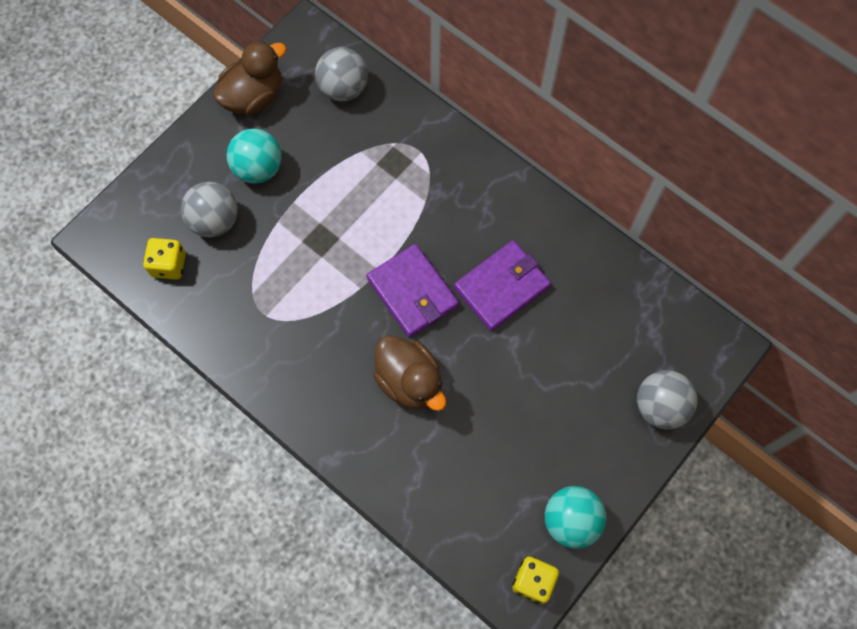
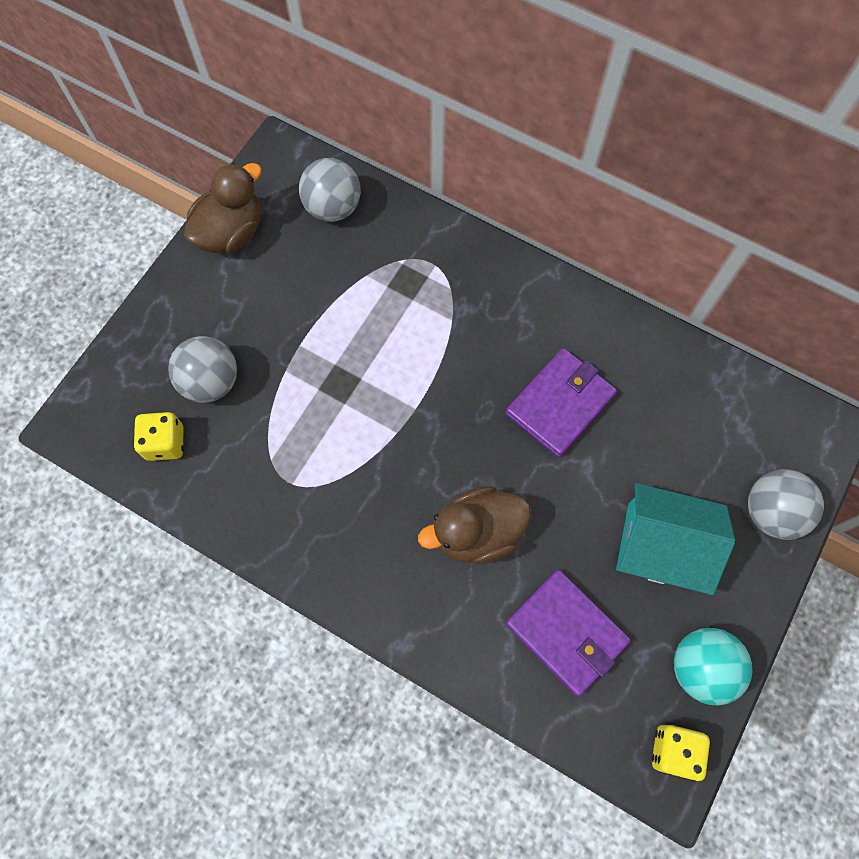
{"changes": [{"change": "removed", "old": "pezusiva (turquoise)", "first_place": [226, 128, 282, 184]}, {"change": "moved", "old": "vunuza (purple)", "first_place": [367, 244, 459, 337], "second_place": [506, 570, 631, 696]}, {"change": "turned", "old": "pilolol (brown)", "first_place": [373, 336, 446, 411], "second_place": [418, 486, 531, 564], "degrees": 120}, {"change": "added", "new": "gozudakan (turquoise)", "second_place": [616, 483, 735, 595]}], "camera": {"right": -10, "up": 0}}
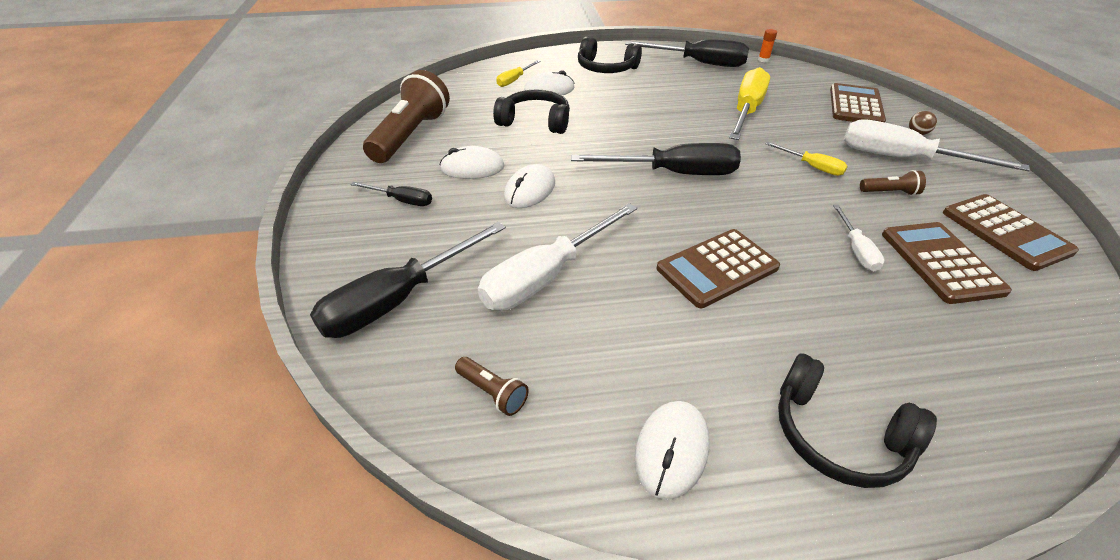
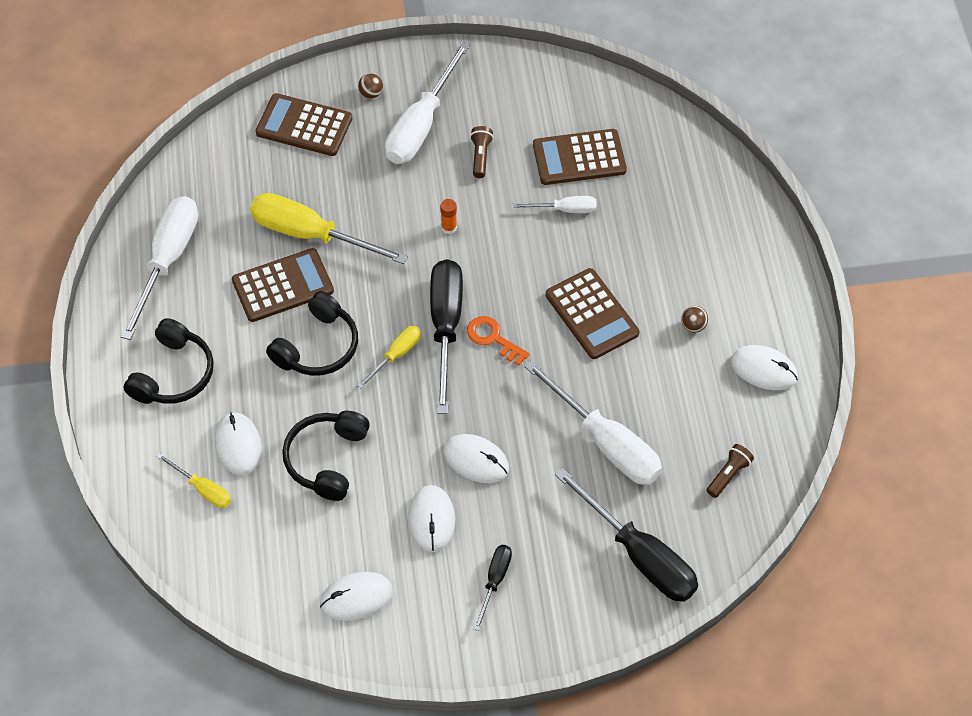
{"changes": [{"change": "moved", "old": "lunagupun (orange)", "first_place": [758, 29, 777, 62], "second_place": [440, 199, 457, 234]}, {"change": "recoloured", "old": "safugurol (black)", "new": "safugurol (white)", "first_place": [625, 39, 749, 67], "second_place": [121, 196, 198, 340]}, {"change": "replaced", "old": "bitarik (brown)", "new": "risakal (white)", "first_place": [363, 70, 450, 163], "second_place": [320, 572, 393, 621]}, {"change": "moved", "old": "safugurol (yellow)", "first_place": [765, 142, 848, 176], "second_place": [358, 326, 421, 389]}, {"change": "moved", "old": "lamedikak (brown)", "first_place": [943, 194, 1079, 271], "second_place": [232, 248, 334, 322]}, {"change": "moved", "old": "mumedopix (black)", "first_place": [778, 353, 937, 488], "second_place": [266, 291, 358, 376]}, {"change": "added", "new": "pezusiva (brown)", "second_place": [681, 306, 708, 333]}, {"change": "added", "new": "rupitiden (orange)", "second_place": [467, 316, 530, 365]}], "camera": {"right": -90, "up": 15}}
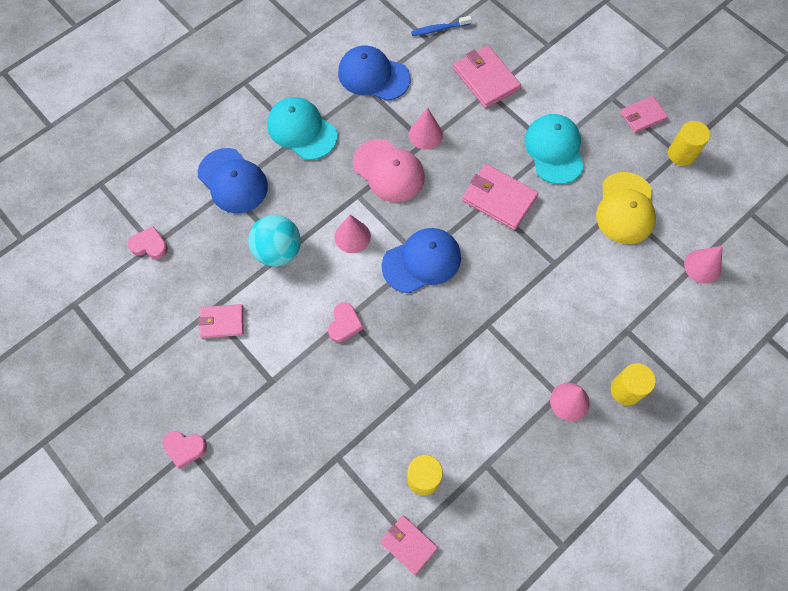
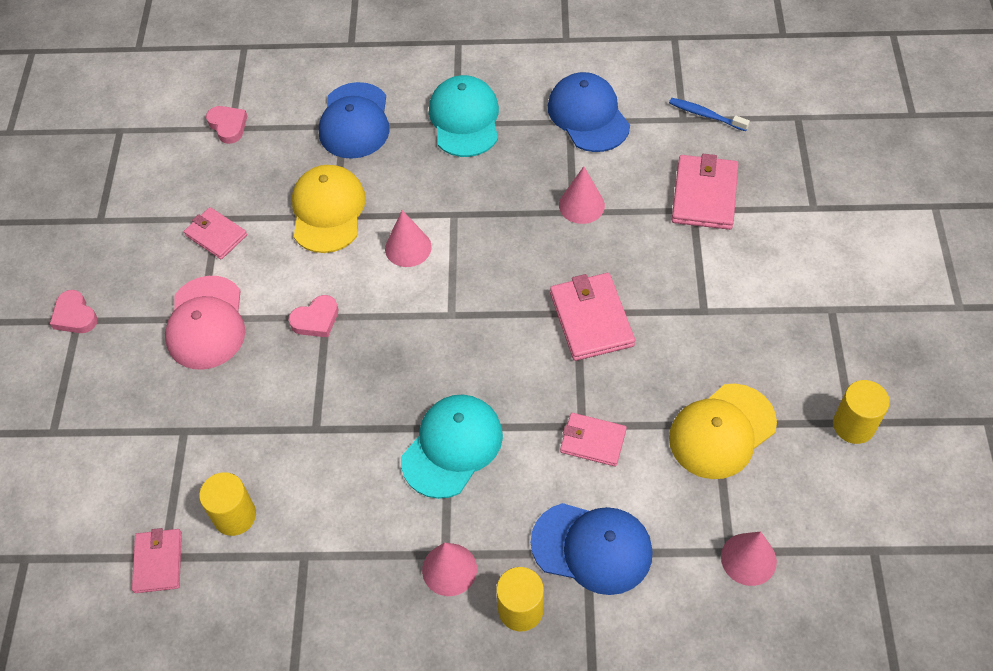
{"changes": [{"change": "moved", "old": "vunuza (pink)", "first_place": [620, 96, 668, 133], "second_place": [560, 413, 627, 466]}, {"change": "moved", "old": "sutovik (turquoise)", "first_place": [524, 114, 584, 184], "second_place": [401, 394, 503, 499]}, {"change": "moved", "old": "sutovik (pink)", "first_place": [353, 139, 425, 203], "second_place": [165, 276, 245, 370]}, {"change": "replaced", "old": "pezusiva (turquoise)", "new": "sutovik (yellow)", "first_place": [248, 215, 301, 267], "second_place": [292, 165, 366, 253]}, {"change": "moved", "old": "sutovik (blue)", "first_place": [382, 228, 461, 293], "second_place": [531, 503, 653, 595]}], "camera": {"right": 45, "up": -10}}
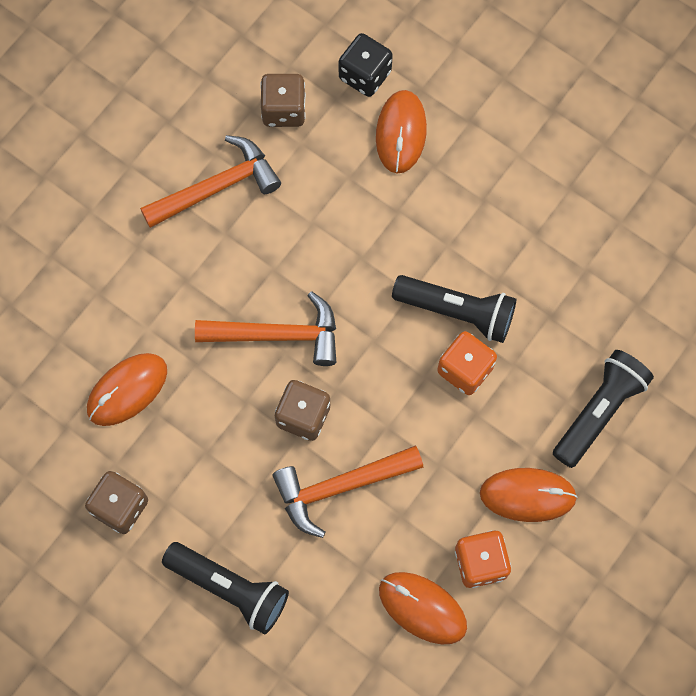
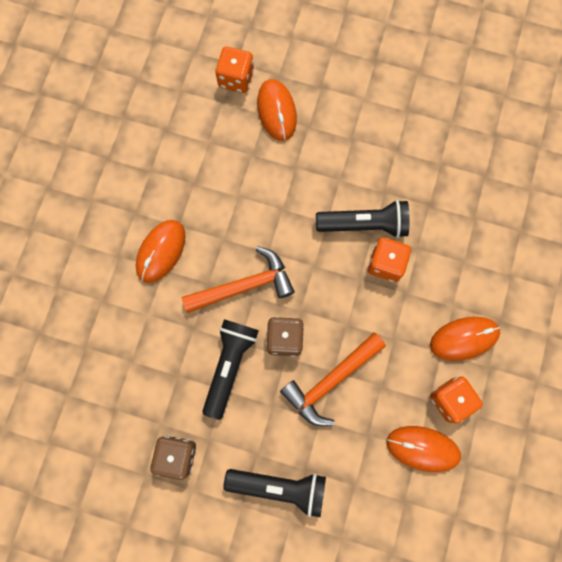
{"changes": [{"change": "recoloured", "old": "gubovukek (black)", "new": "gubovukek (orange)", "first_place": [338, 33, 393, 97], "second_place": [215, 47, 254, 93]}, {"change": "removed", "old": "gubovukek (brown)", "first_place": [260, 74, 306, 127]}, {"change": "removed", "old": "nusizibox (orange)", "first_place": [140, 135, 281, 228]}, {"change": "moved", "old": "bitarik (black)", "first_place": [553, 350, 654, 468], "second_place": [202, 319, 259, 420]}, {"change": "moved", "old": "risakal (orange)", "first_place": [87, 353, 167, 426], "second_place": [136, 220, 185, 283]}], "camera": {"right": -20, "up": 5}}
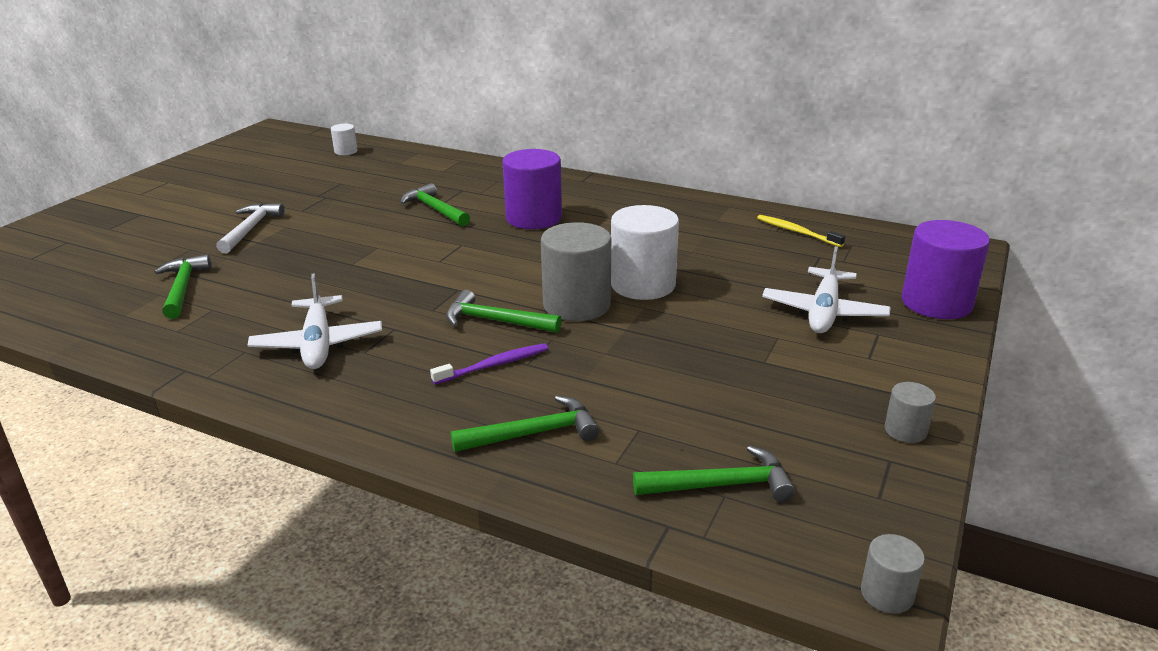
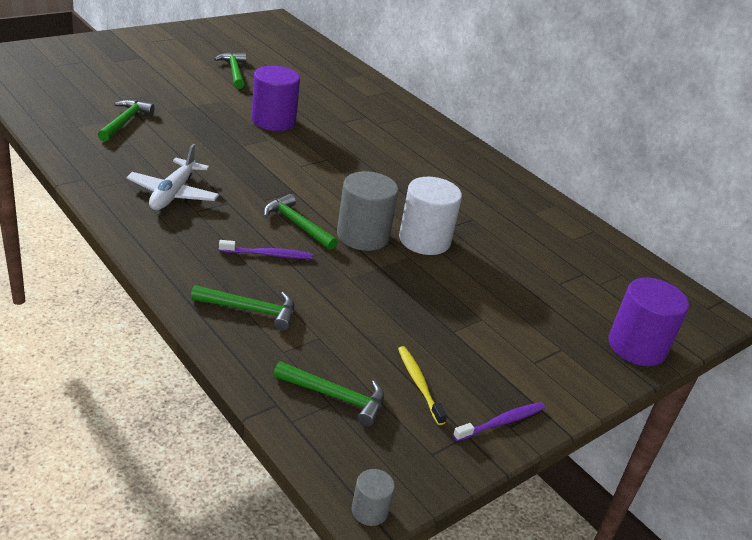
{"changes": [{"change": "removed", "old": "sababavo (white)", "first_place": [331, 124, 358, 155]}, {"change": "moved", "old": "sababavo (purple)", "first_place": [503, 149, 562, 229], "second_place": [252, 66, 300, 131]}, {"change": "moved", "old": "nusizibox (green)", "first_place": [400, 183, 470, 226], "second_place": [214, 52, 247, 89]}, {"change": "removed", "old": "nusizibox (white)", "first_place": [216, 203, 285, 253]}, {"change": "moved", "old": "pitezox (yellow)", "first_place": [757, 215, 845, 247], "second_place": [398, 346, 447, 425]}, {"change": "removed", "old": "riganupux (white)", "first_place": [762, 246, 891, 333]}, {"change": "replaced", "old": "sababavo (grey)", "new": "pitezox (purple)", "first_place": [885, 382, 936, 443], "second_place": [453, 402, 545, 442]}], "camera": {"right": 20, "up": 5}}
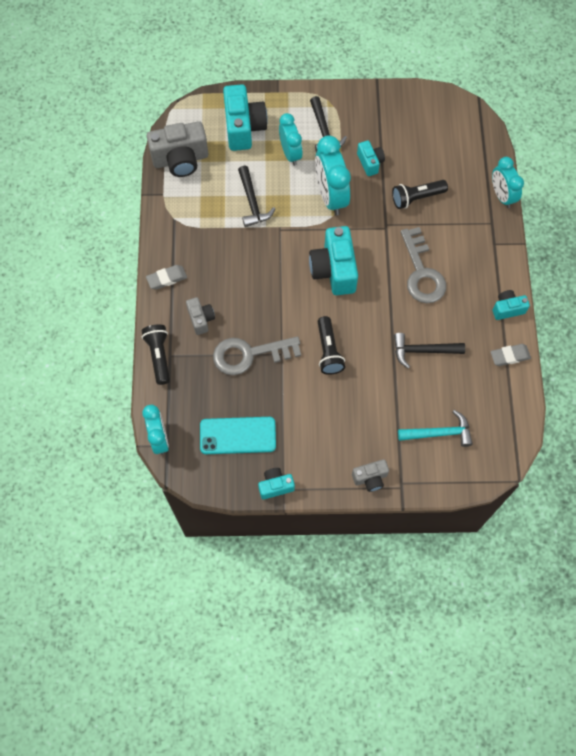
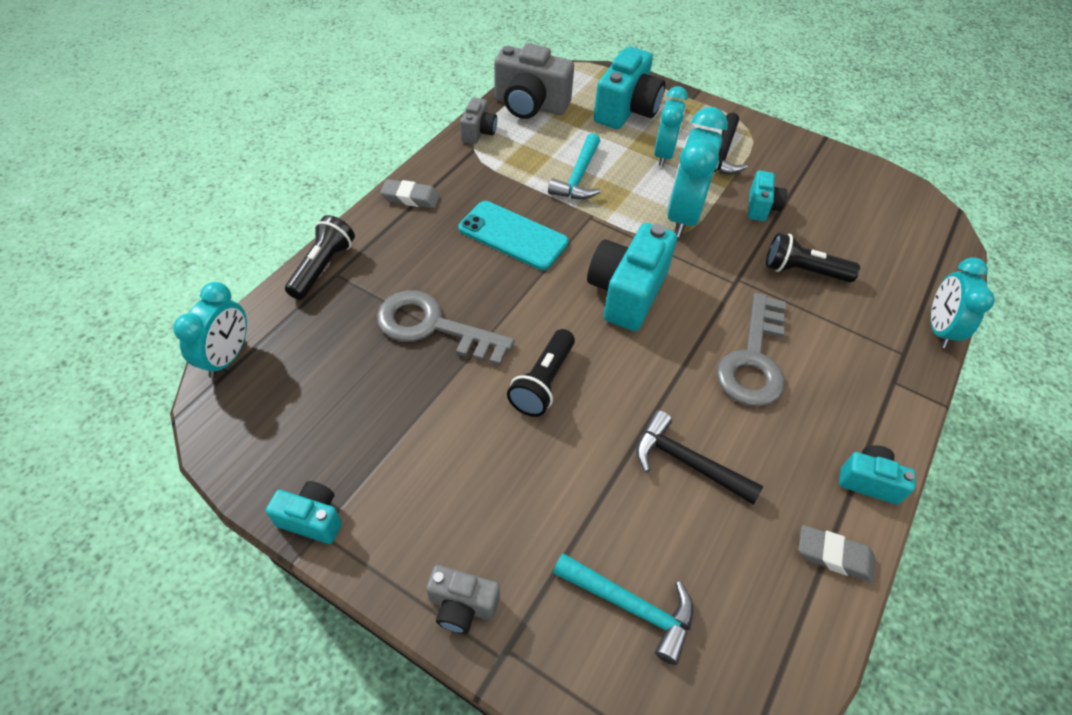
{"changes": [{"change": "recoloured", "old": "nusizibox (black)", "new": "nusizibox (turquoise)", "first_place": [238, 166, 275, 227], "second_place": [548, 133, 601, 199]}, {"change": "moved", "old": "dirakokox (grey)", "first_place": [186, 297, 215, 335], "second_place": [460, 98, 497, 144]}, {"change": "moved", "old": "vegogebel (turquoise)", "first_place": [200, 417, 276, 454], "second_place": [458, 201, 569, 270]}], "camera": {"right": 30, "up": -15}}
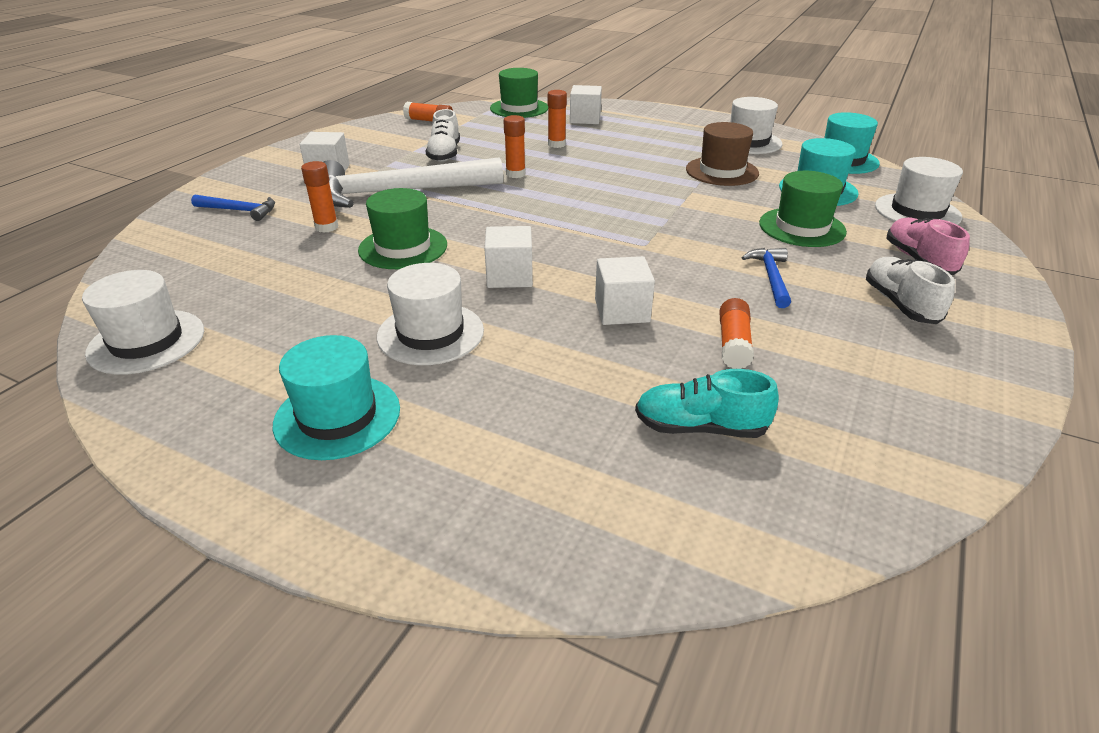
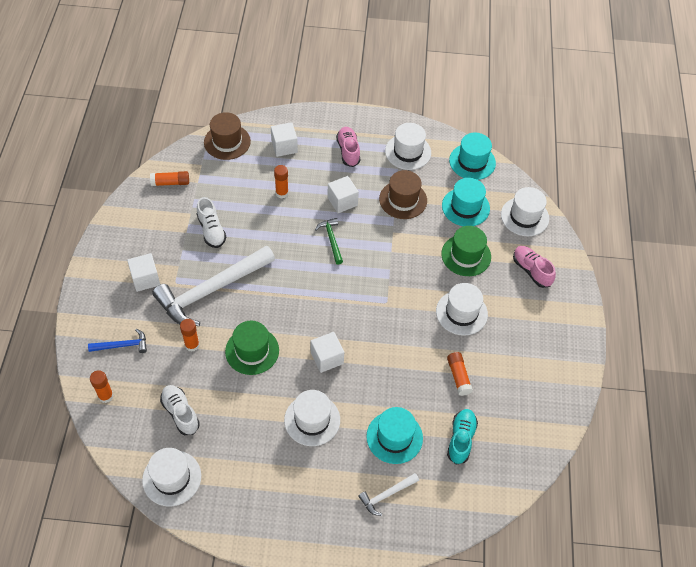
{"changes": [{"change": "recoloured", "old": "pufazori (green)", "new": "pufazori (brown)", "first_place": [490, 68, 548, 118], "second_place": [204, 112, 251, 160]}, {"change": "moved", "old": "lunagupun (orange)", "first_place": [503, 115, 526, 178], "second_place": [90, 370, 114, 403]}, {"change": "replaced", "old": "nusizibox (blue)", "new": "pufazori (white)", "first_place": [742, 248, 791, 308], "second_place": [436, 283, 488, 336]}, {"change": "moved", "old": "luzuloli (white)", "first_place": [595, 256, 655, 325], "second_place": [327, 176, 359, 213]}, {"change": "moved", "old": "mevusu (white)", "first_place": [866, 257, 955, 324], "second_place": [160, 385, 200, 435]}, {"change": "moved", "old": "pufazori (turquoise)", "first_place": [273, 335, 400, 460], "second_place": [366, 407, 423, 464]}, {"change": "turned", "old": "mevusu (turquoise)", "first_place": [635, 369, 779, 438], "second_place": [447, 409, 478, 464], "degrees": 120}, {"change": "added", "new": "mevusu (pink)", "second_place": [336, 127, 360, 167]}, {"change": "added", "new": "nusizibox (green)", "second_place": [315, 218, 343, 264]}, {"change": "added", "new": "nusizibox (white)", "second_place": [358, 473, 419, 516]}], "camera": {"right": -25, "up": 20}}
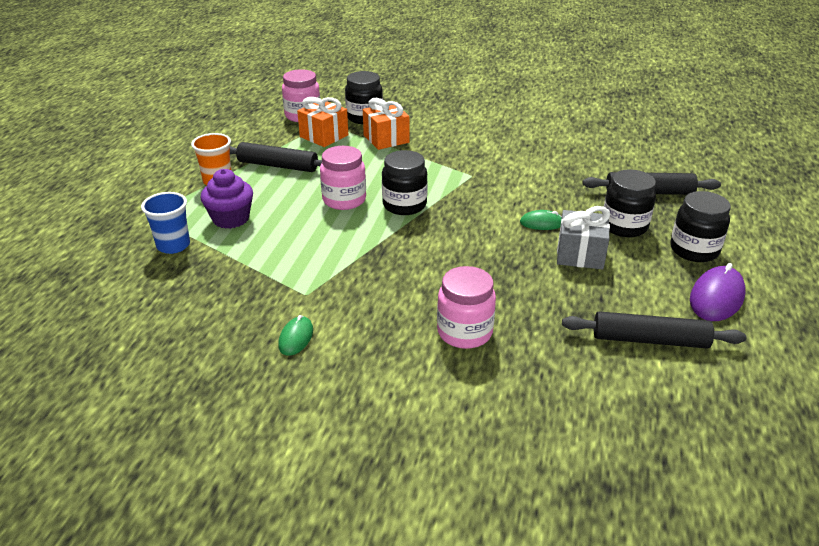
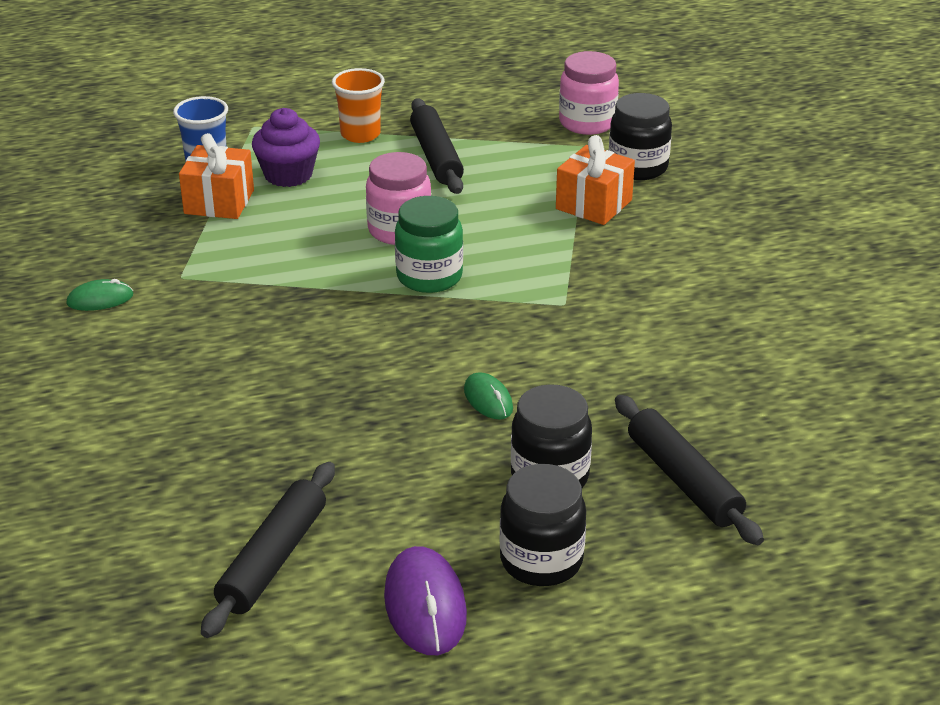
{"changes": [{"change": "moved", "old": "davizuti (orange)", "first_place": [297, 97, 348, 147], "second_place": [179, 133, 254, 219]}, {"change": "recoloured", "old": "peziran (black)", "new": "peziran (green)", "first_place": [382, 150, 428, 215], "second_place": [395, 196, 463, 293]}, {"change": "removed", "old": "davizuti (grey)", "first_place": [557, 206, 610, 269]}, {"change": "turned", "old": "risakal (purple)", "first_place": [690, 263, 746, 321], "second_place": [384, 546, 467, 655], "degrees": 75}, {"change": "removed", "old": "peziran (pink)", "first_place": [437, 266, 496, 349]}, {"change": "turned", "old": "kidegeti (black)", "first_place": [562, 311, 746, 349], "second_place": [201, 462, 335, 638], "degrees": 45}], "camera": {"right": 60, "up": 0}}
